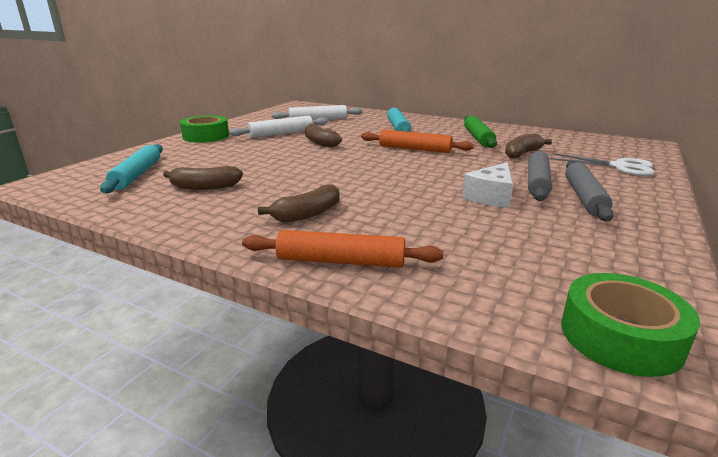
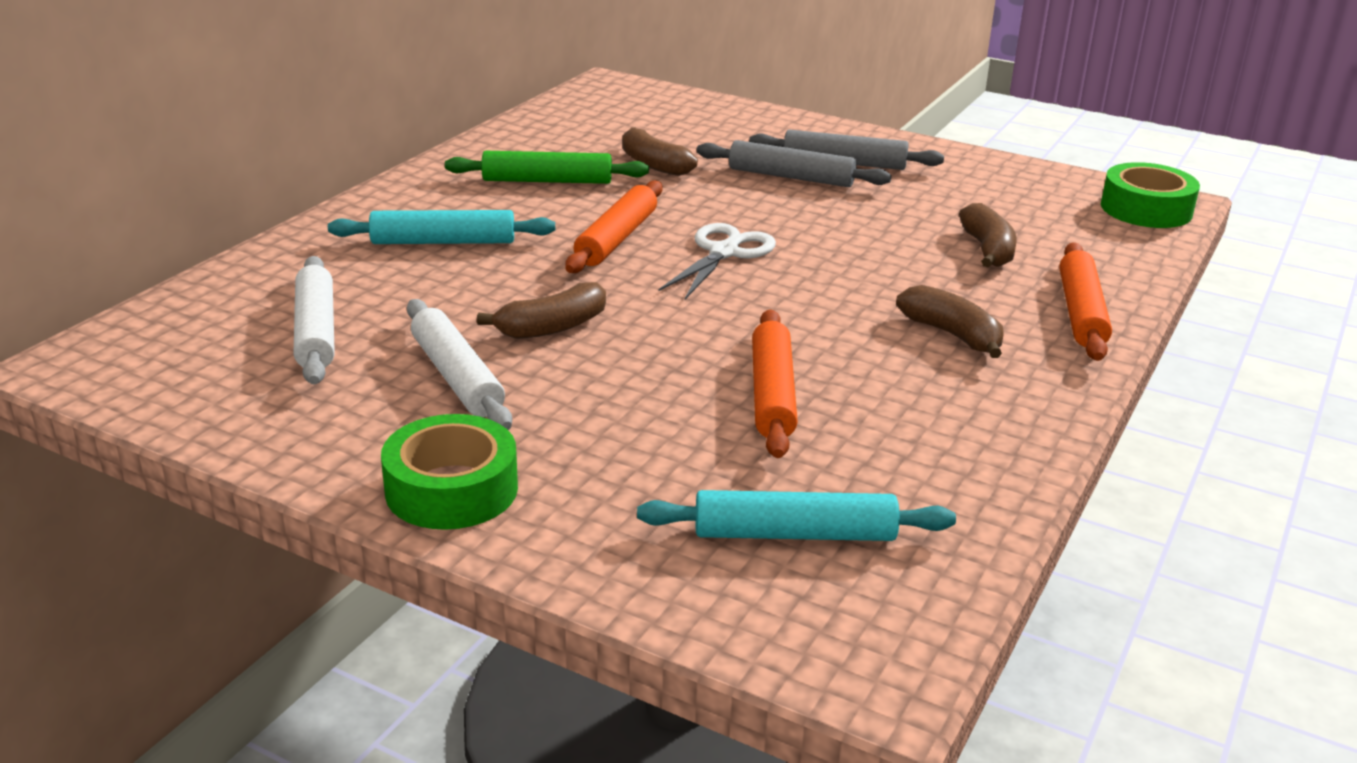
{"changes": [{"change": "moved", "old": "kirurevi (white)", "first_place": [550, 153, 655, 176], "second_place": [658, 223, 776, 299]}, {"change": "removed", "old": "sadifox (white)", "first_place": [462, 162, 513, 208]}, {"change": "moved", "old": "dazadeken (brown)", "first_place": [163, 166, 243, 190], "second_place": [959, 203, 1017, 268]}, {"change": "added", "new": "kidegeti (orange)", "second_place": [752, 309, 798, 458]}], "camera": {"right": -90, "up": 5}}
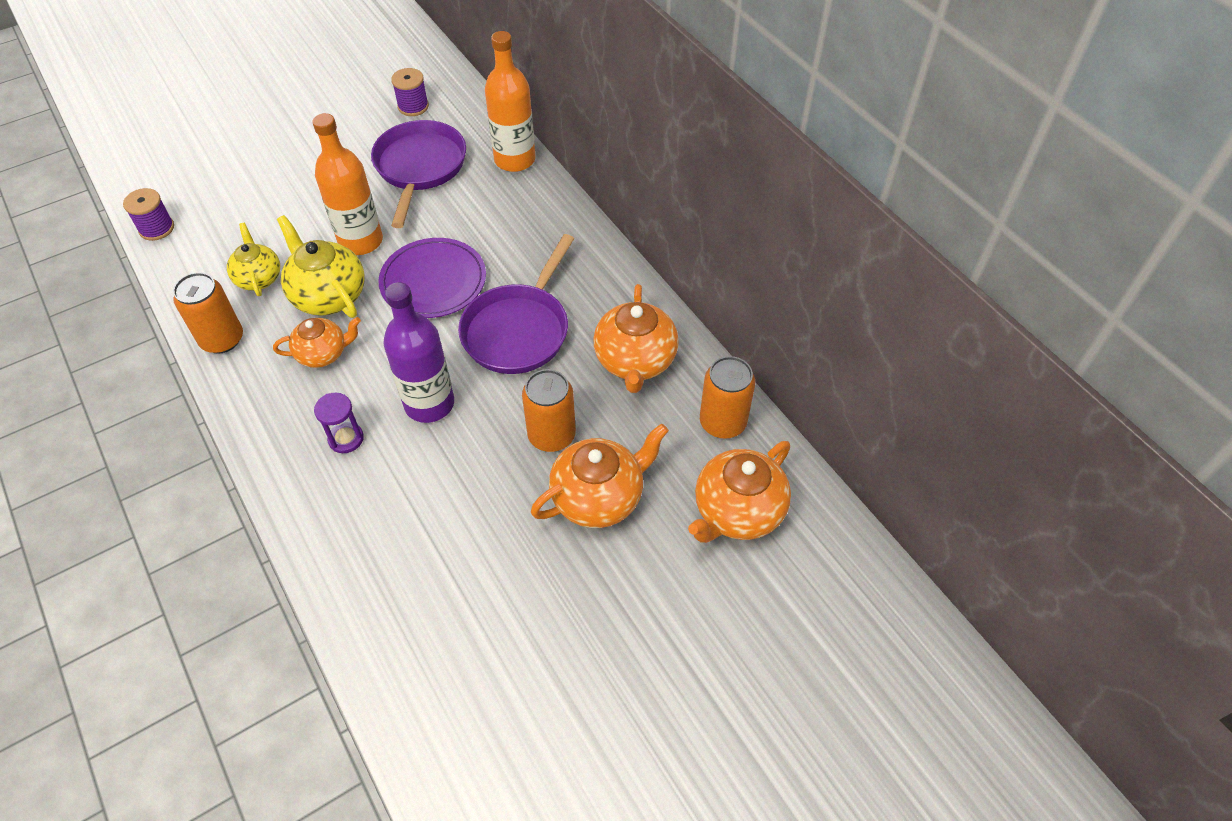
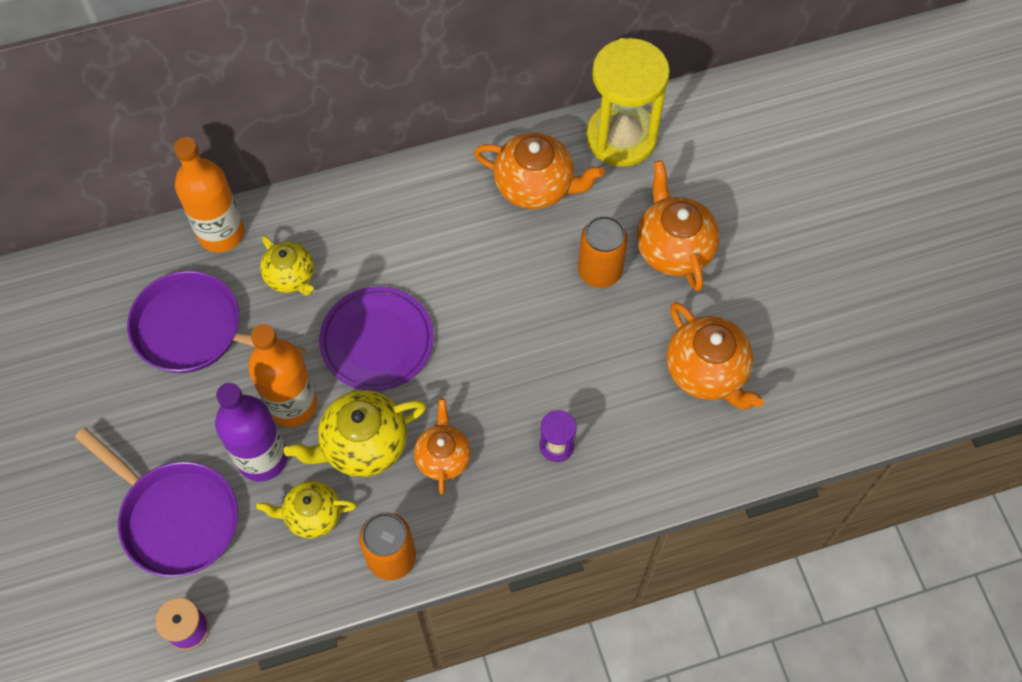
{"changes": [{"change": "removed", "old": "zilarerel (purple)", "first_place": [391, 68, 429, 116]}, {"change": "moved", "old": "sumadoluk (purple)", "first_place": [458, 234, 574, 374], "second_place": [75, 428, 238, 577]}, {"change": "moved", "old": "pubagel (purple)", "first_place": [384, 282, 454, 423], "second_place": [215, 383, 288, 481]}, {"change": "replaced", "old": "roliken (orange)", "new": "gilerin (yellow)", "first_place": [700, 356, 755, 439], "second_place": [586, 38, 670, 167]}, {"change": "moved", "old": "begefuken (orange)", "first_place": [688, 441, 791, 543], "second_place": [667, 302, 764, 410]}, {"change": "added", "new": "begefuken (yellow)", "second_place": [260, 236, 314, 296]}], "camera": {"right": -75, "up": 10}}
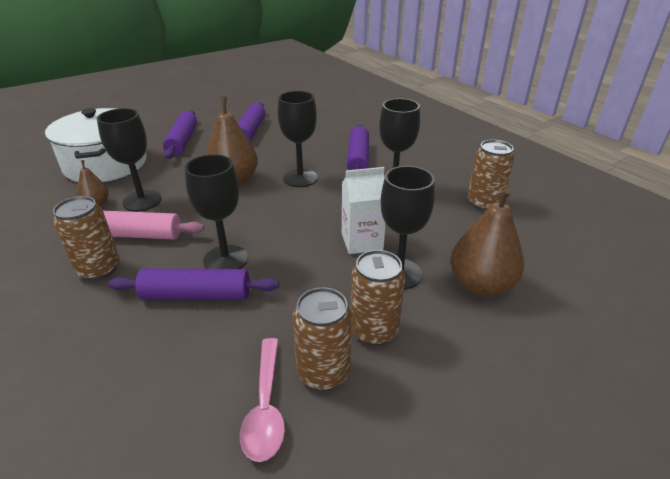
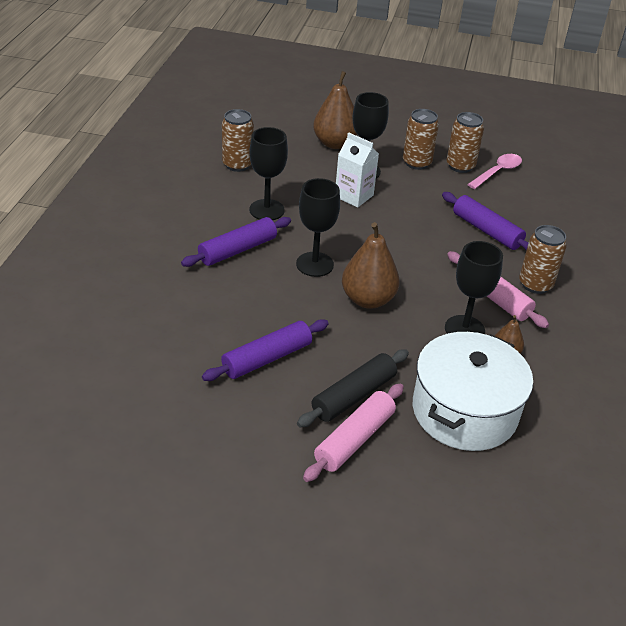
{"changes": [{"change": "recoloured", "old": "kidegeti (purple)", "new": "kidegeti (black)", "first_place": [163, 110, 197, 159], "second_place": [297, 349, 409, 427]}, {"change": "removed", "old": "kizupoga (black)", "first_place": [185, 154, 248, 269]}, {"change": "added", "new": "kidegeti (pink)", "second_place": [303, 384, 404, 482]}], "camera": {"right": -135, "up": 5}}
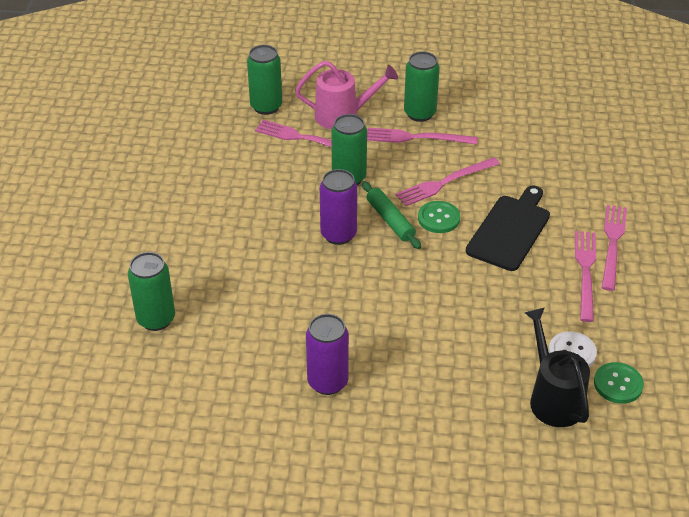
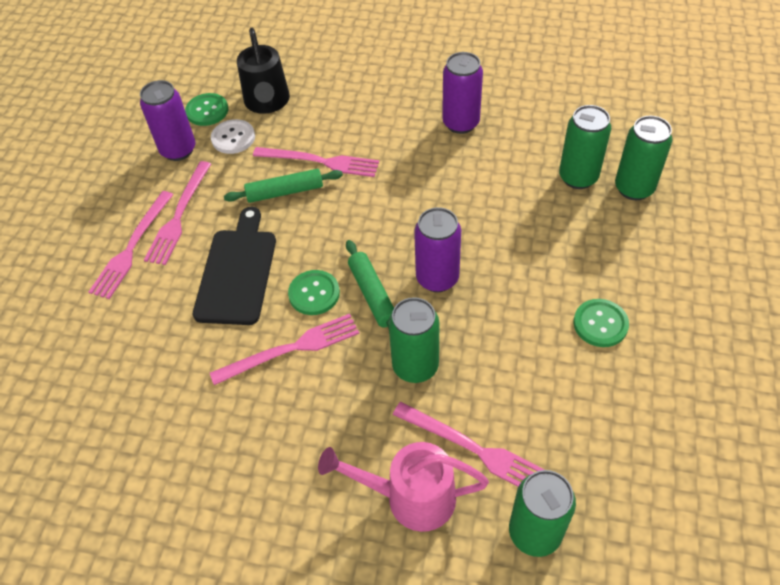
{"changes": [{"change": "moved", "old": "roliken (green)", "first_place": [404, 51, 440, 122], "second_place": [559, 105, 611, 189]}, {"change": "moved", "old": "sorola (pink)", "first_place": [367, 128, 478, 145], "second_place": [253, 147, 379, 177]}, {"change": "turned", "old": "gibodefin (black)", "first_place": [466, 186, 550, 271], "second_place": [193, 207, 276, 325], "degrees": 150}, {"change": "added", "new": "roliken (purple)", "second_place": [140, 80, 195, 161]}, {"change": "added", "new": "kidegeti (green)", "second_place": [224, 169, 343, 203]}, {"change": "added", "new": "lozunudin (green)", "second_place": [573, 299, 629, 347]}], "camera": {"right": -170, "up": 10}}
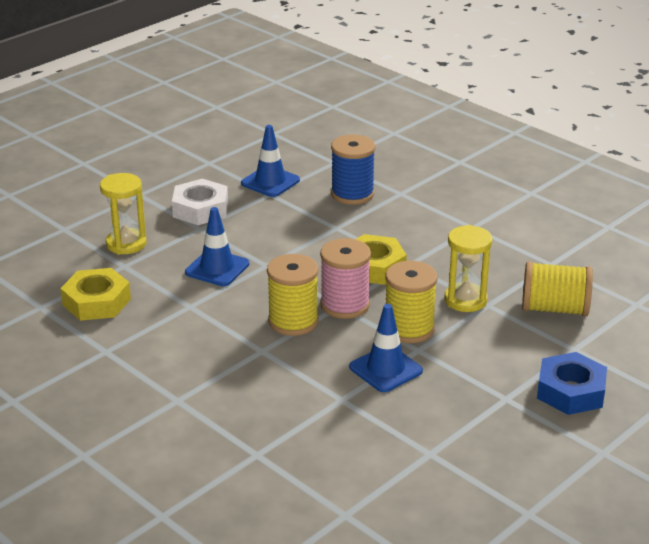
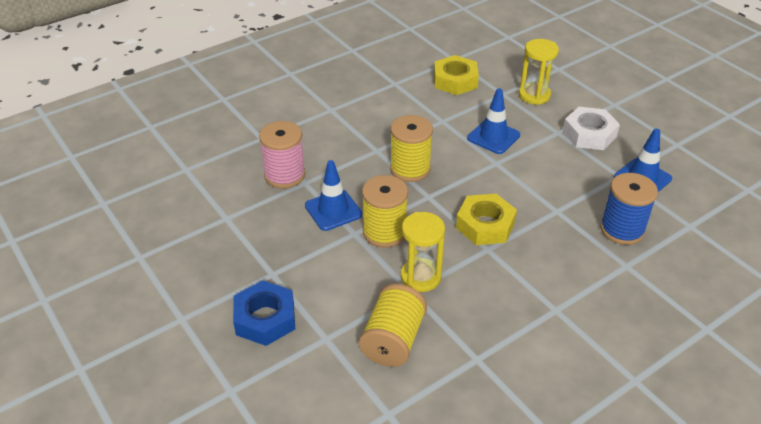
{"changes": [{"change": "moved", "old": "zilarerel (pink)", "first_place": [320, 238, 371, 319], "second_place": [259, 121, 305, 188]}], "camera": {"right": 100, "up": 10}}
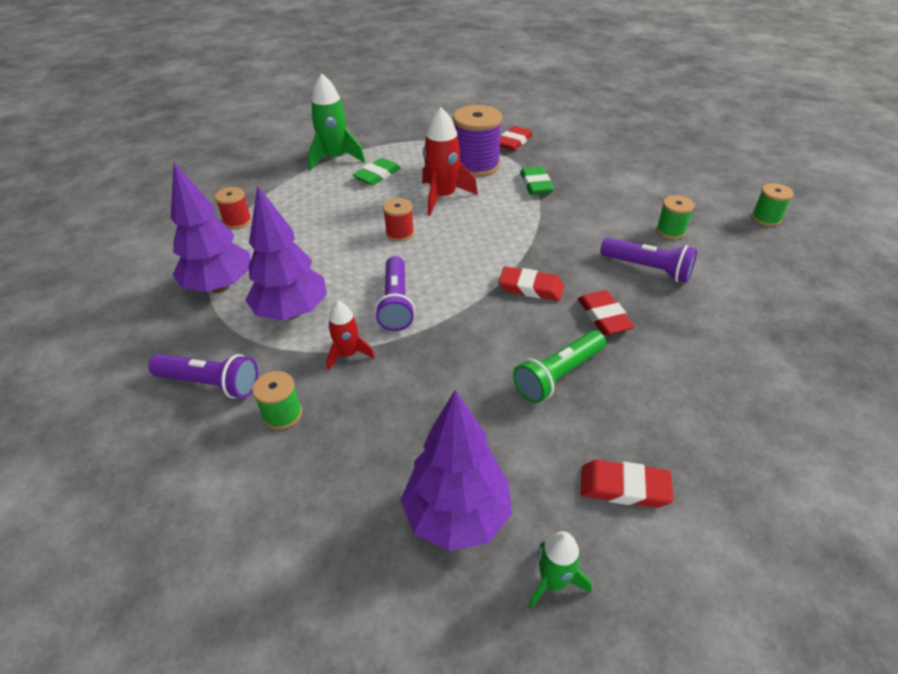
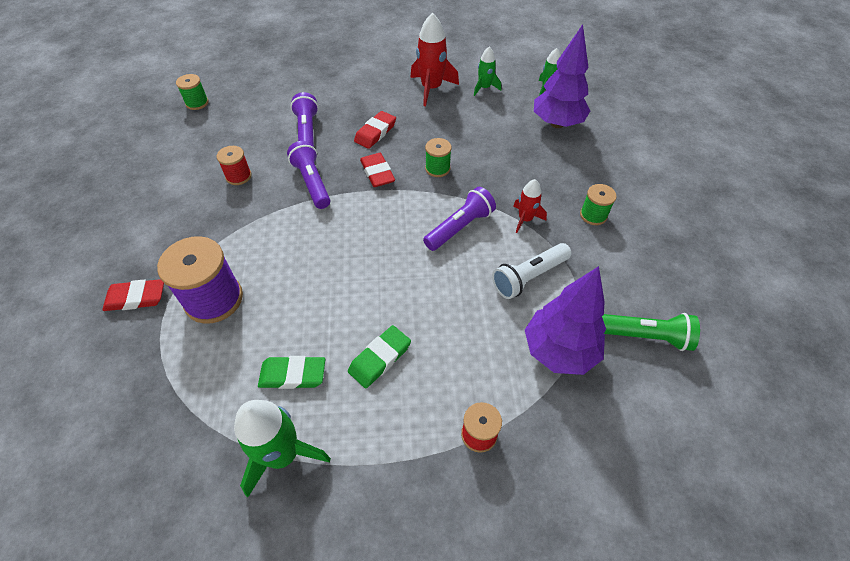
{"changes": [{"change": "moved", "old": "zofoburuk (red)", "first_place": [422, 107, 478, 216], "second_place": [410, 13, 459, 106]}, {"change": "moved", "old": "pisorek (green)", "first_place": [520, 167, 554, 195], "second_place": [348, 325, 411, 388]}, {"change": "replaced", "old": "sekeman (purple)", "new": "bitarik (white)", "first_place": [245, 185, 327, 320], "second_place": [492, 243, 571, 299]}, {"change": "moved", "old": "zilarerel (green)", "first_place": [656, 195, 694, 239], "second_place": [425, 138, 452, 177]}, {"change": "moved", "old": "zilarerel (red)", "first_place": [383, 198, 414, 242], "second_place": [216, 146, 252, 185]}, {"change": "moved", "old": "bitarik (green)", "first_place": [513, 330, 606, 403], "second_place": [602, 313, 700, 351]}, {"change": "moved", "old": "bitarik (purple)", "first_place": [149, 354, 258, 399], "second_place": [287, 141, 330, 209]}, {"change": "replaced", "old": "pisorek (red)", "new": "zofoburuk (green)", "first_place": [581, 460, 674, 508], "second_place": [474, 47, 501, 96]}], "camera": {"right": -130, "up": 10}}
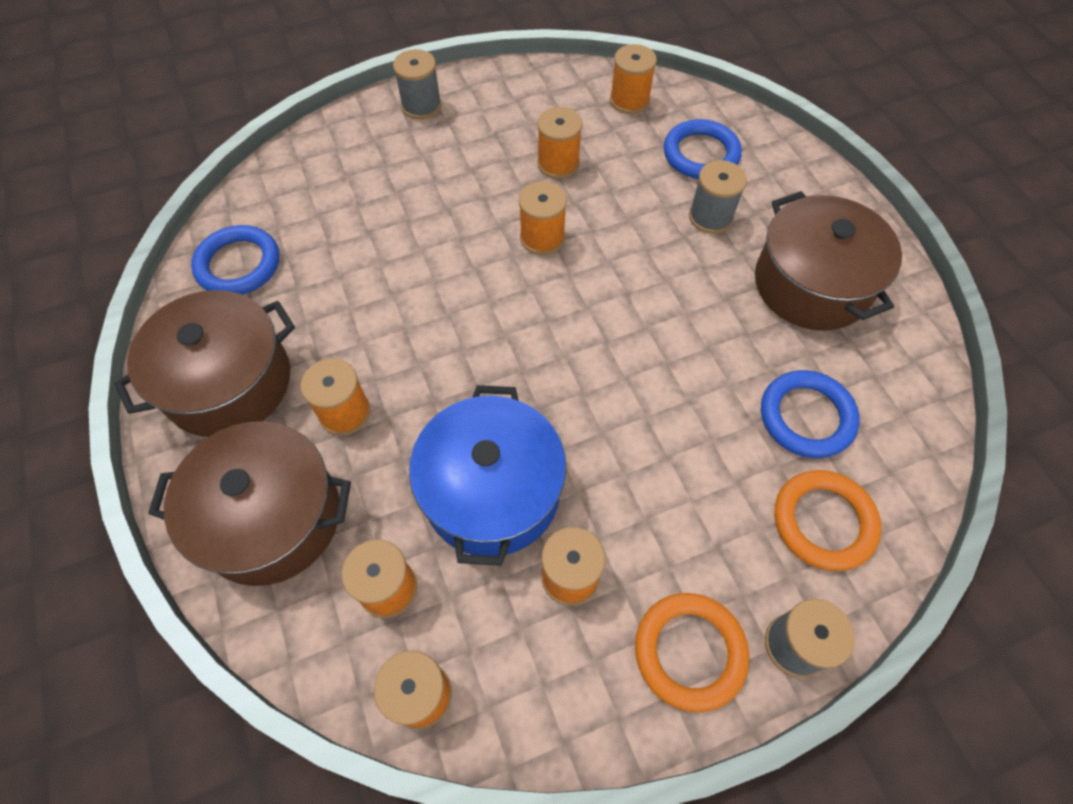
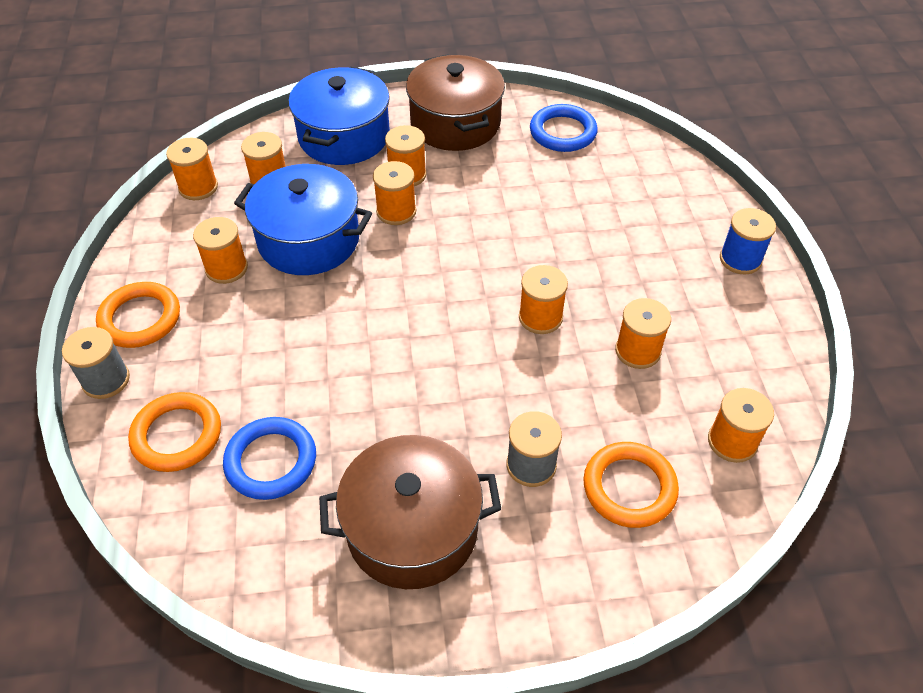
{"changes": [{"change": "recoloured", "old": "zilarerel (grey)", "new": "zilarerel (blue)", "first_place": [393, 49, 442, 120], "second_place": [720, 208, 776, 275]}, {"change": "recoloured", "old": "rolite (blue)", "new": "rolite (orange)", "first_place": [664, 119, 742, 179], "second_place": [583, 442, 679, 528]}, {"change": "recoloured", "old": "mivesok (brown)", "new": "mivesok (blue)", "first_place": [148, 421, 351, 586], "second_place": [289, 66, 390, 165]}, {"change": "added", "new": "zilarerel (orange)", "second_place": [373, 161, 416, 225]}], "camera": {"right": 105, "up": -10}}
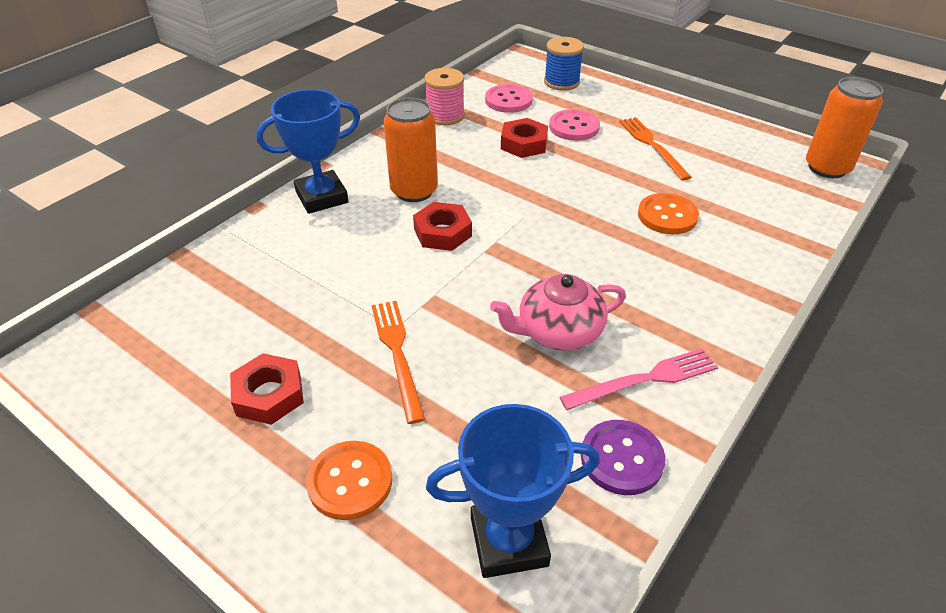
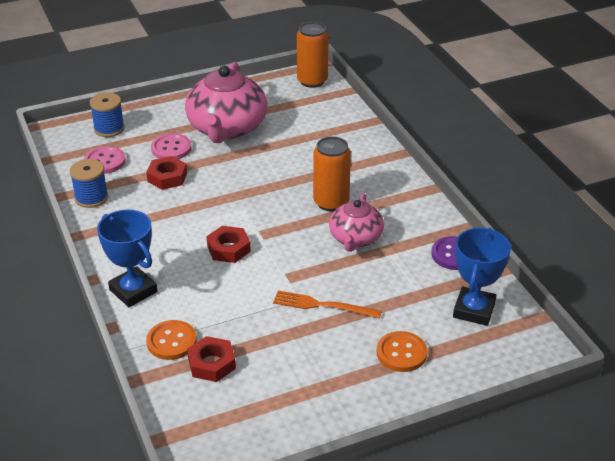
{"changes": [{"change": "recoloured", "old": "zilarerel (pink)", "new": "zilarerel (blue)", "first_place": [424, 68, 465, 126], "second_place": [70, 159, 108, 208]}, {"change": "turned", "old": "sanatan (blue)", "first_place": [256, 89, 360, 214], "second_place": [97, 210, 157, 307], "degrees": -45}, {"change": "moved", "old": "roliken (orange)", "first_place": [383, 97, 438, 202], "second_place": [313, 136, 351, 211]}, {"change": "replaced", "old": "sorola (orange)", "new": "begefuken (pink)", "first_place": [619, 117, 692, 181], "second_place": [185, 62, 267, 143]}, {"change": "moved", "old": "lozunudin (orange)", "first_place": [638, 193, 699, 234], "second_place": [146, 320, 197, 360]}, {"change": "removed", "old": "sorola (pink)", "first_place": [560, 348, 718, 410]}, {"change": "moved", "old": "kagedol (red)", "first_place": [230, 353, 304, 425], "second_place": [187, 336, 236, 382]}], "camera": {"right": -60, "up": -5}}
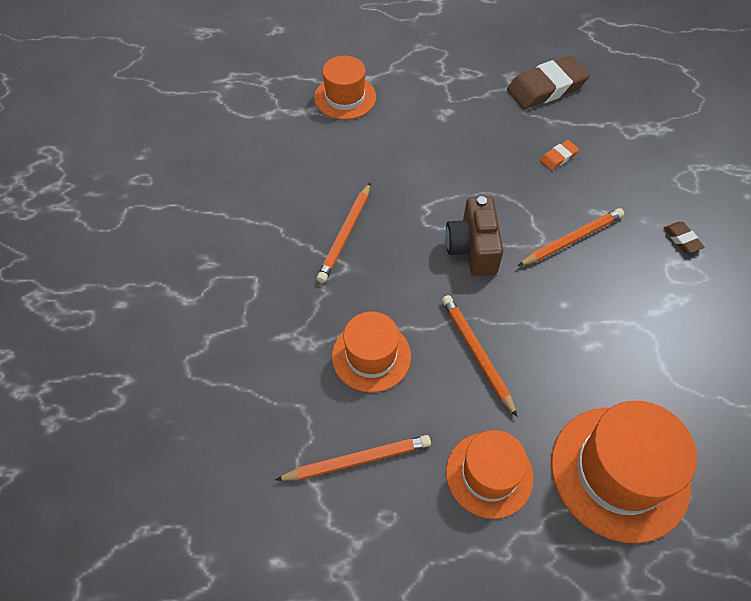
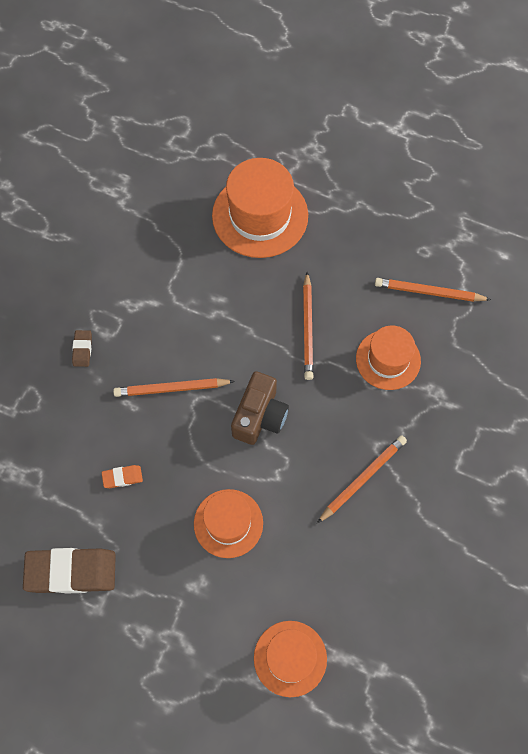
{"changes": [{"change": "moved", "old": "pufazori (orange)", "first_place": [446, 430, 534, 519], "second_place": [194, 489, 263, 558]}], "camera": {"right": -155, "up": 10}}
